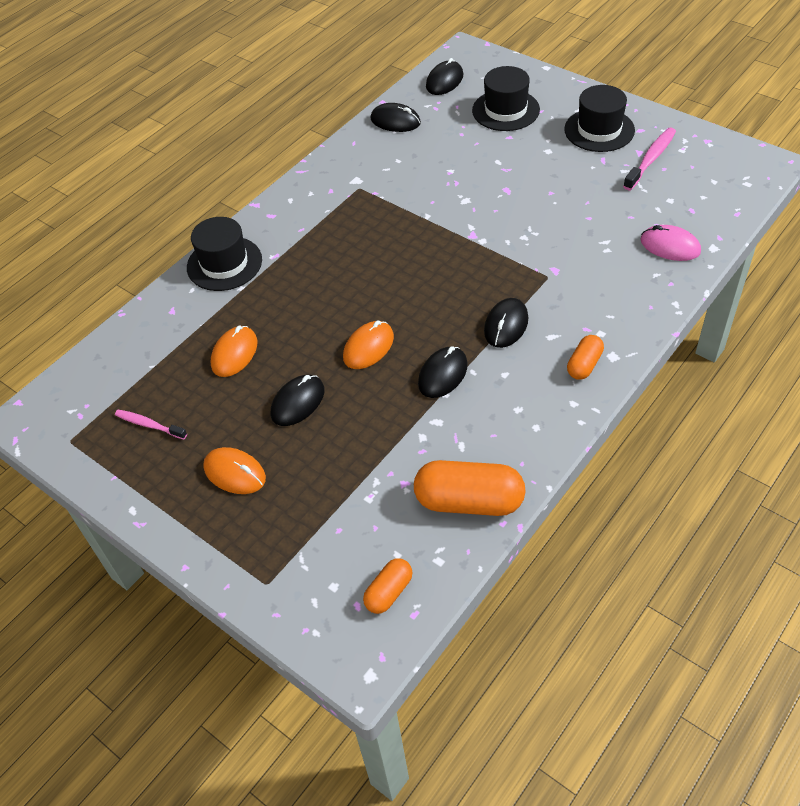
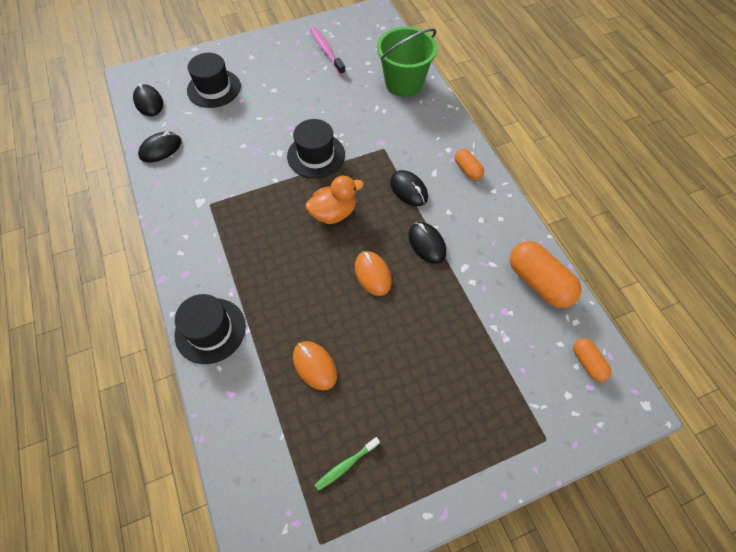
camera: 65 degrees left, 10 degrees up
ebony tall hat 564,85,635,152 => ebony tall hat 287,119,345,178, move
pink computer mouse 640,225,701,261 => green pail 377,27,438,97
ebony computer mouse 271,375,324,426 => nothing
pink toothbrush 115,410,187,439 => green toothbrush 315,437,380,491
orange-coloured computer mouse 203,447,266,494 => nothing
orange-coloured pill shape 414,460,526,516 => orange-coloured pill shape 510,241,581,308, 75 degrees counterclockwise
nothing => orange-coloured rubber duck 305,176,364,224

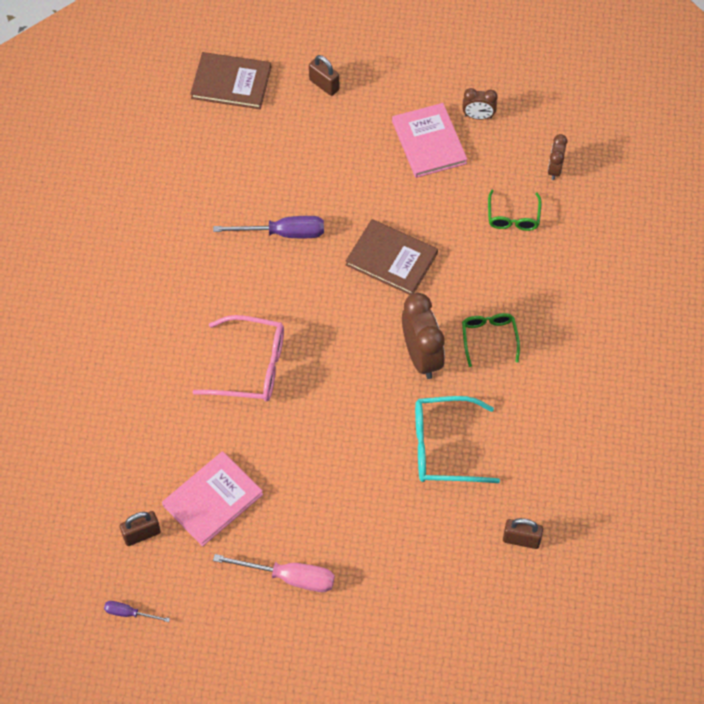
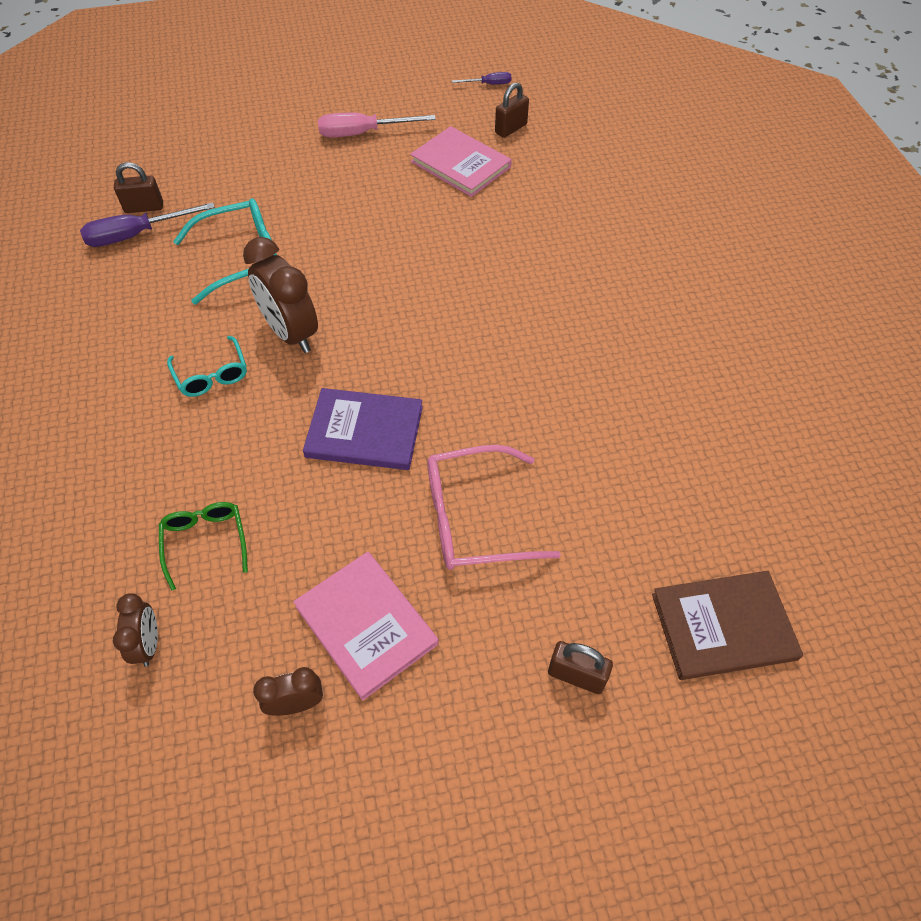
camera: 160 degrees right, 5 degrees down
violet hand screwdriver 213,216,324,238 => violet hand screwdriver 80,202,215,247, move
dark brown book 346,219,438,295 => violet book 303,388,423,470
green spectacles 462,313,520,367 => turquoise spectacles 167,336,247,397
pink spectacles 192,315,284,402 => pink spectacles 427,445,561,570, move
pink book 162,451,263,547 => pink book 410,126,512,197, 75 degrees counterclockwise

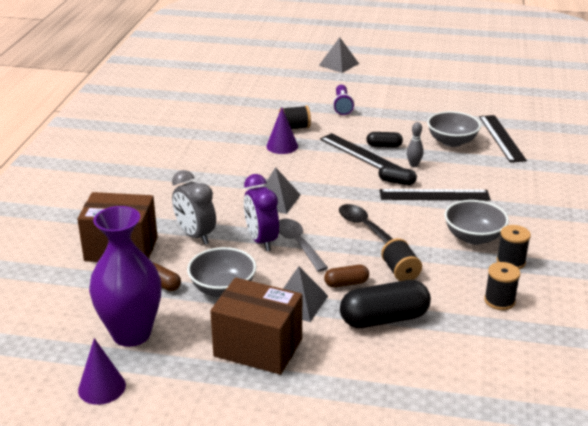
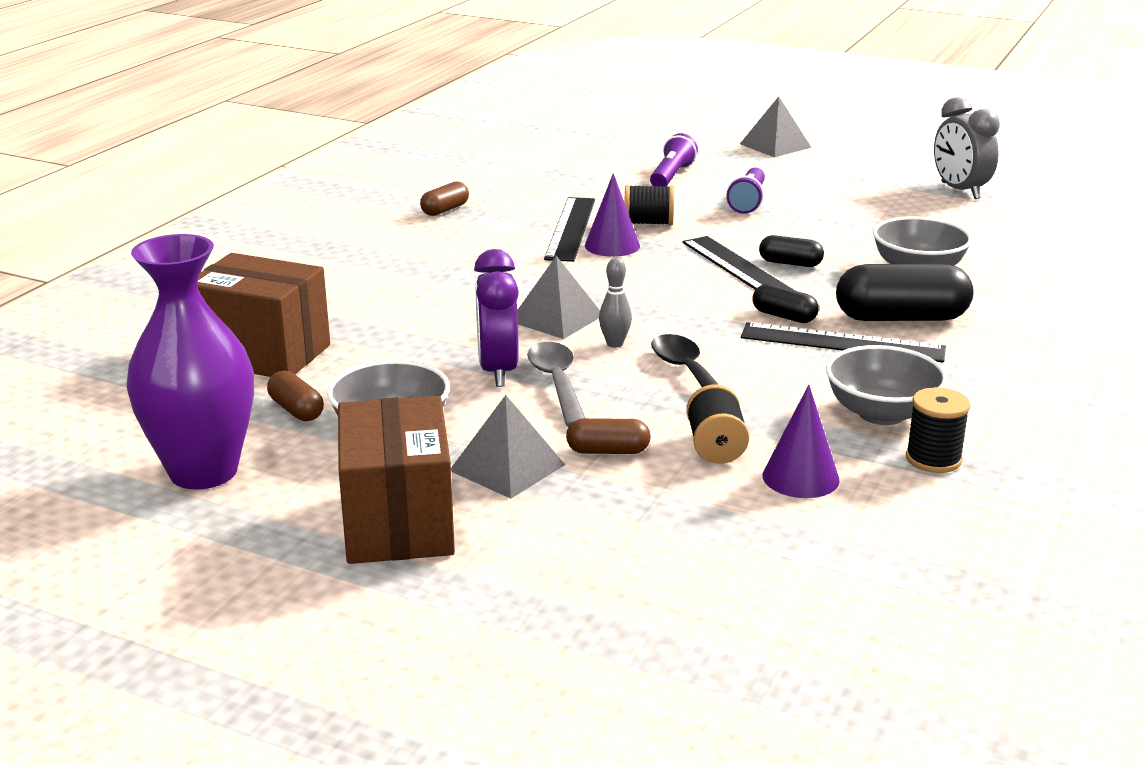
camera: 15 degrees right, 5 degrees down
ebony ruler 479,115,527,162 => ebony ruler 544,197,595,262, move
grey bowling pin 407,122,424,167 => grey bowling pin 599,258,632,348, move
grey alarm clock 172,170,216,244 => grey alarm clock 934,97,1000,199, move
ebony reel of thread 484,262,520,310 => nothing
dark brown package 210,278,302,375 => dark brown package 338,396,455,564, 45 degrees clockwise
ebony pill shape 340,280,431,328 => ebony pill shape 836,264,974,321, move
violet cone 78,338,126,405 => violet cone 763,385,840,498, move
nothing => violet pocket torch 650,133,698,187
nothing => dark brown pill shape 420,181,469,216

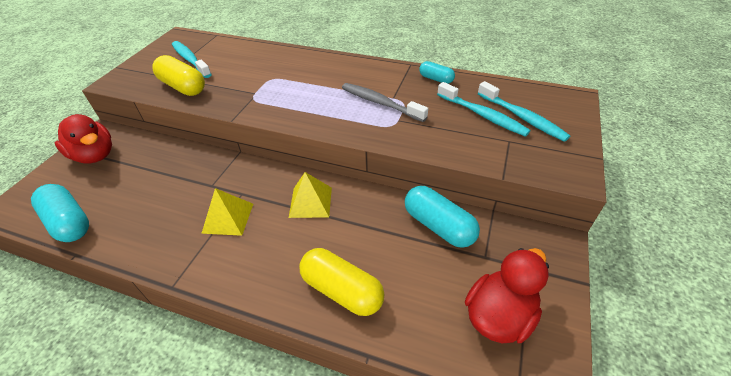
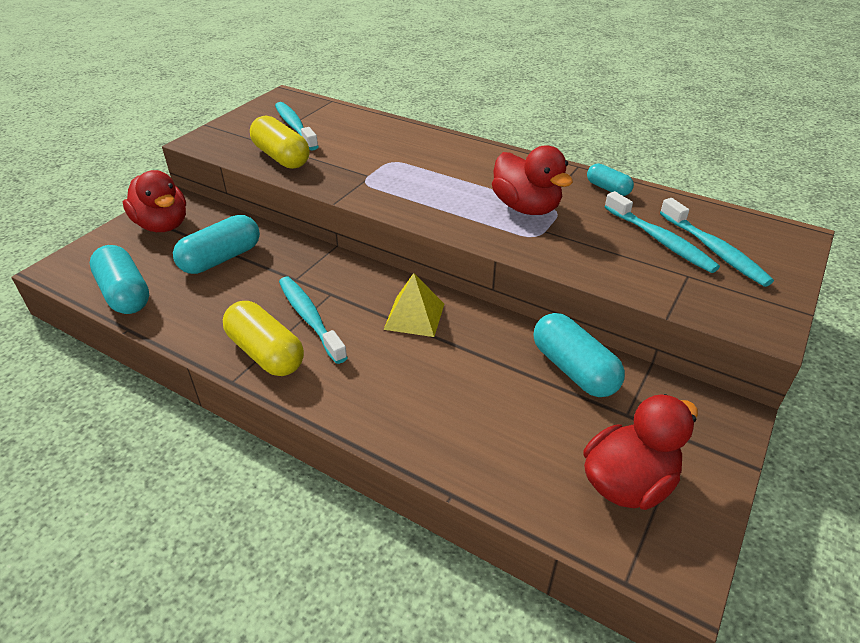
camera: 10 degrees right, 5 degrees down
grey toothbrush 342,83,428,122 => red rubber duck 492,145,573,215
yellow pyramid shape 201,188,253,236 => turquoise toothbrush 279,277,348,364
yellow pill shape 299,248,385,316 => yellow pill shape 223,301,304,376, move
nothing => turquoise pill shape 173,215,260,274

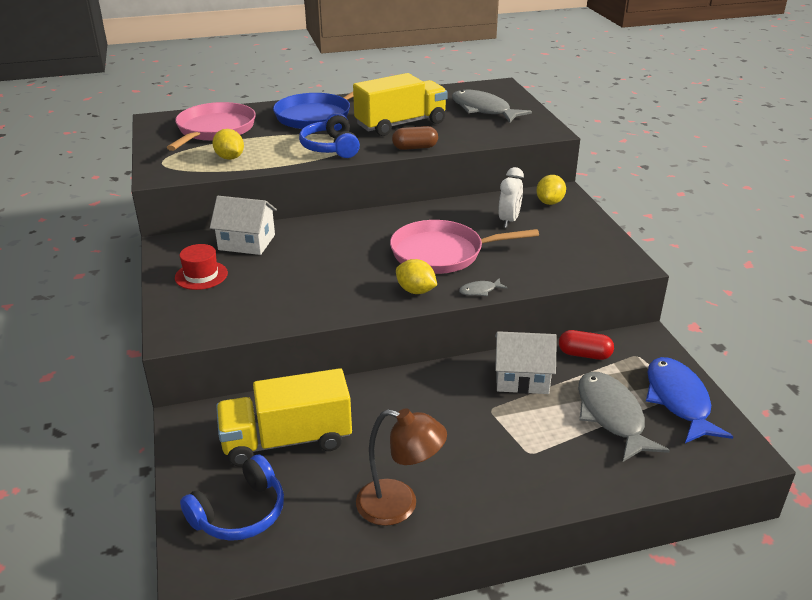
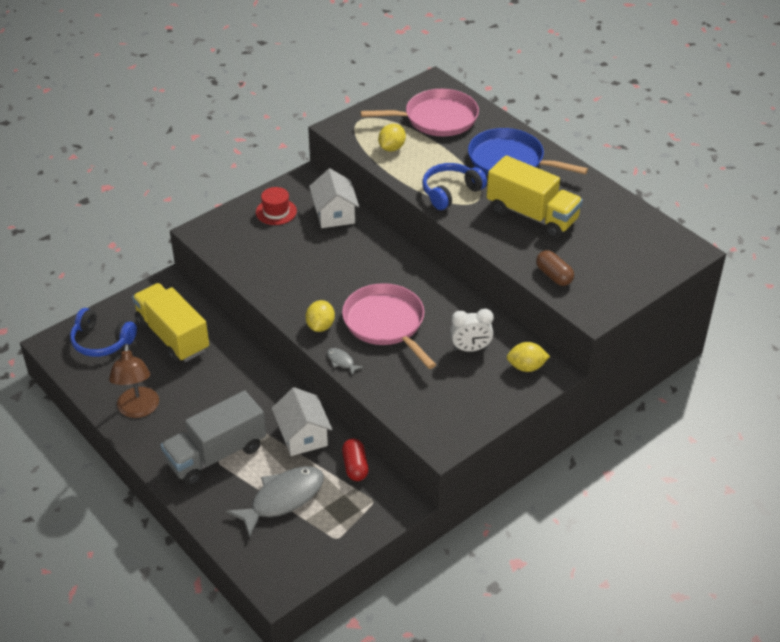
camera: 65 degrees right, 10 degrees up
grey toy fish 452,90,532,123 => nothing
dark brown pill shape 392,126,438,150 => dark brown pill shape 536,250,574,286, move
royal blue toy fish 646,357,733,443 => nothing
nothing => grey lorry 161,391,266,485

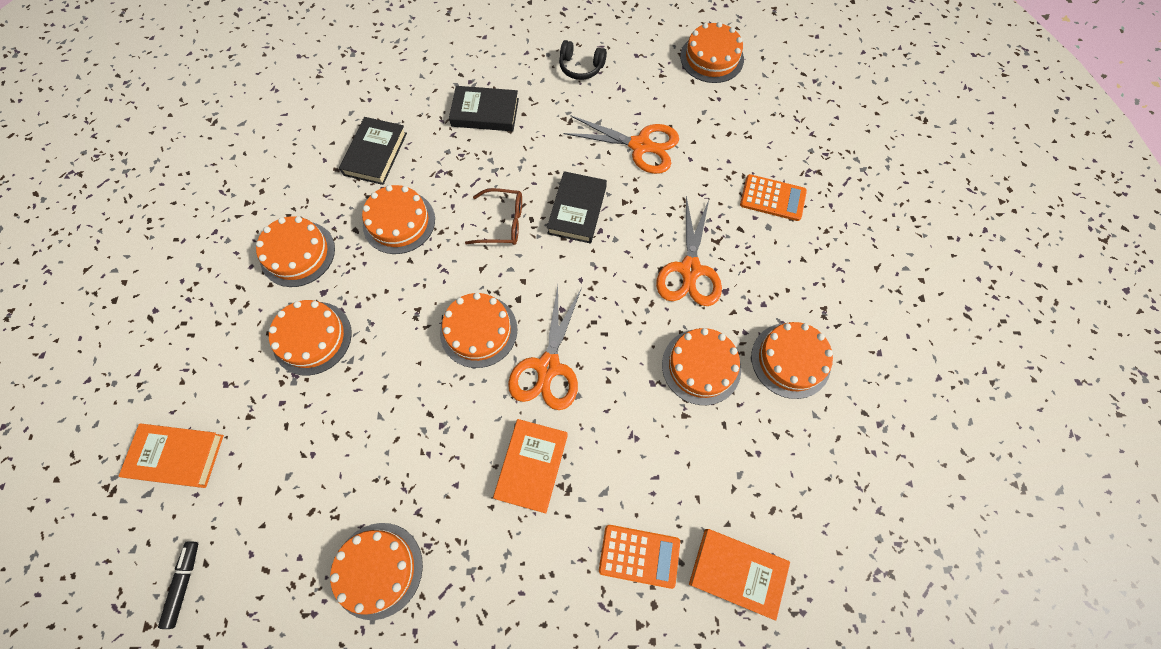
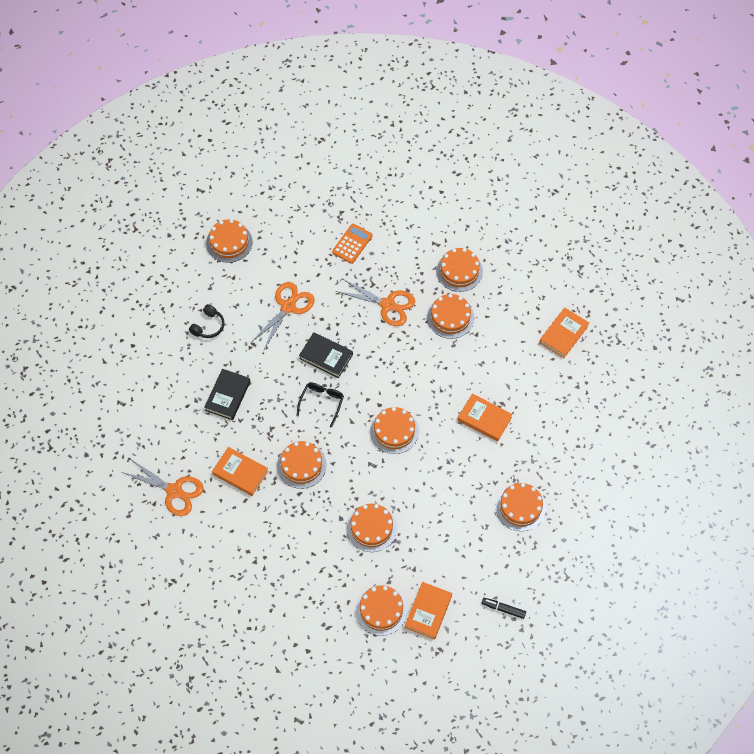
camera: 75 degrees left, 5 degrees down
ebony book 339,117,407,185 => orange-coloured book 212,447,268,496
dark brown spectacles 465,188,522,245 => ebony spectacles 297,382,344,428
orange-coloured gateau 256,216,335,287 => orange-coloured gateau 356,585,407,636, move
orange-coloured pair of scissors 508,285,582,410 => orange-coloured pair of scissors 122,460,204,516, move
orange-coloured calculator 599,525,680,589 => nothing

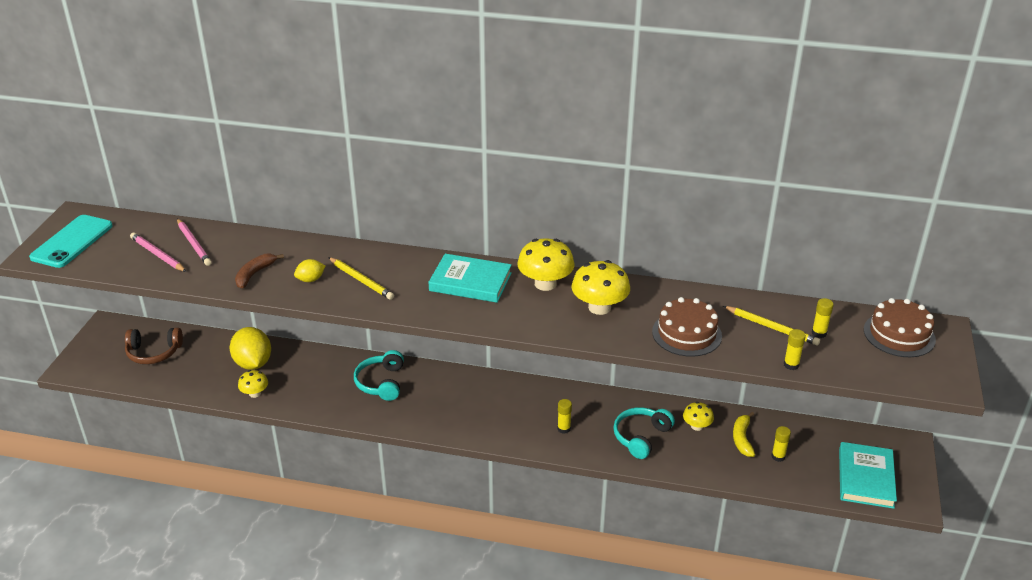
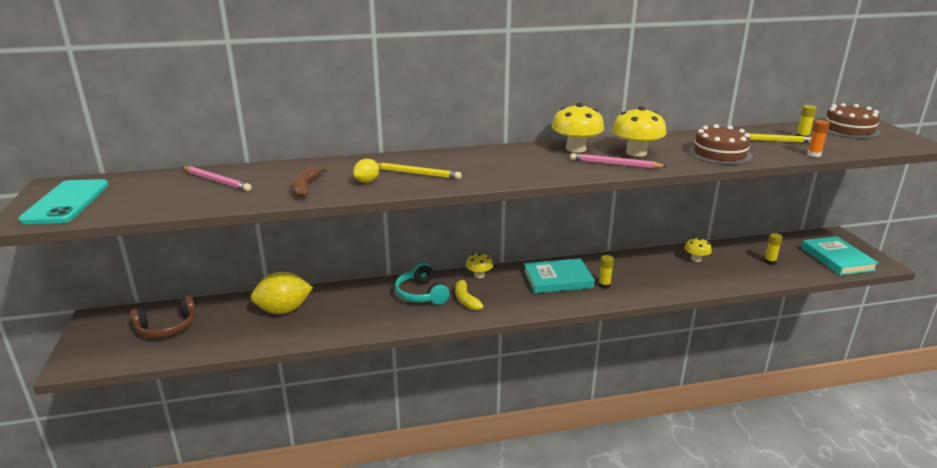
camera: 25 degrees left, 10 degrees down
pink lead pencil 130,233,186,272 => pink lead pencil 570,153,667,168, move
turquoise book 429,254,512,303 => turquoise book 524,258,595,293, move
yellow citrus fruit 230,327,271,370 => yellow citrus fruit 251,272,313,314, 60 degrees counterclockwise
yellow stick of glue 784,329,806,370 => orange-coloured stick of glue 807,120,830,157
yellow toadstool 238,370,268,398 => yellow toadstool 466,253,493,278, move
turquoise over-ear headphones 613,407,675,459 => nothing
yellow banana fruit 733,412,755,457 => yellow banana fruit 455,277,483,310, move

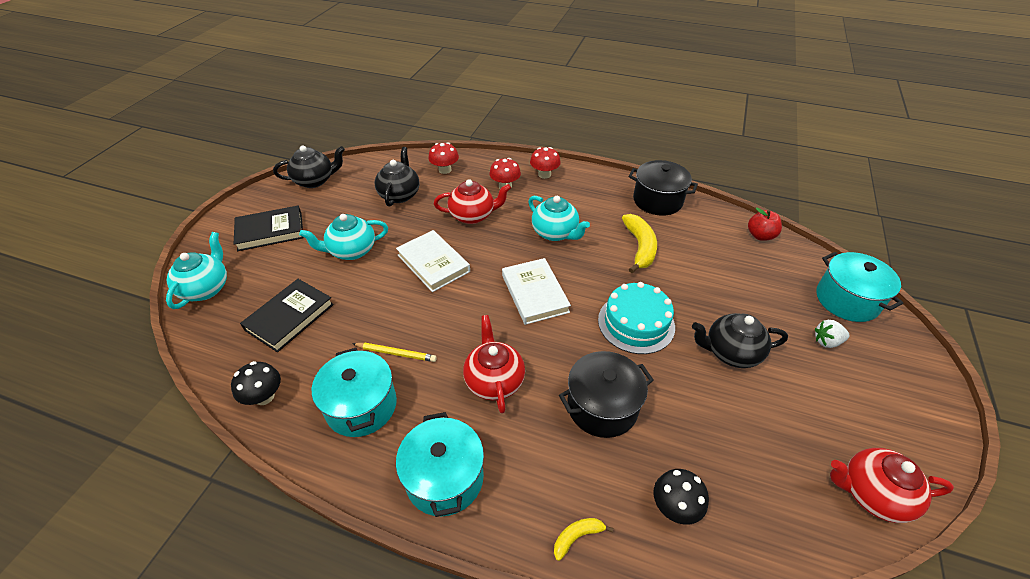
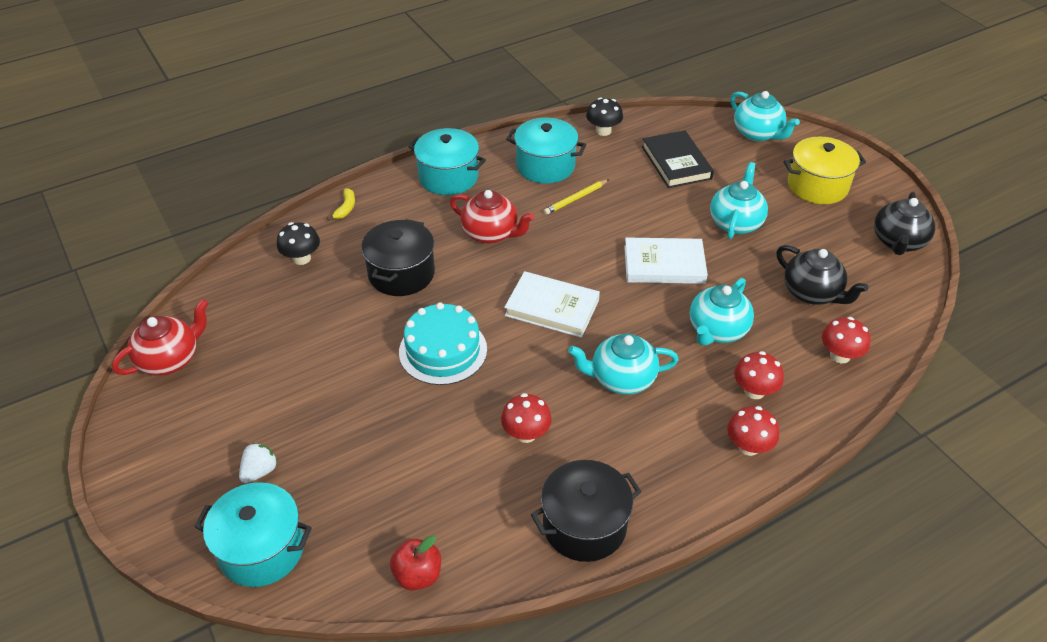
camera: 130 degrees right, 0 degrees up
red tea pot 434,179,511,224 => turquoise tea pot 690,278,754,346
ebony book 234,206,304,251 => yellow cooking pot 783,136,866,204
yellow banana fruit 622,214,657,273 => red toadstool 501,393,552,443
ebony tea pot 692,313,788,368 => nothing

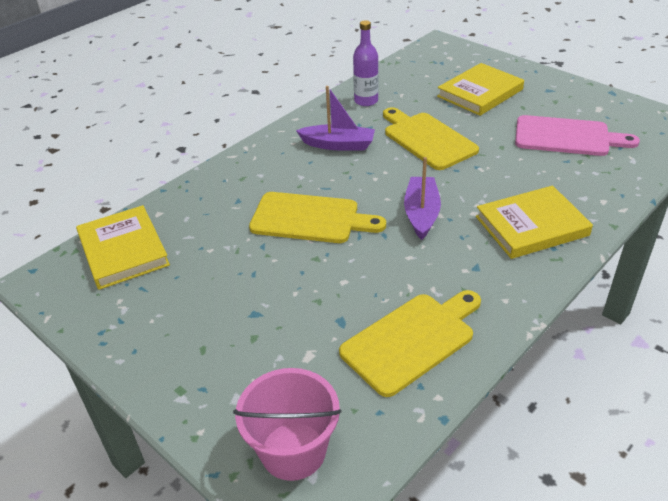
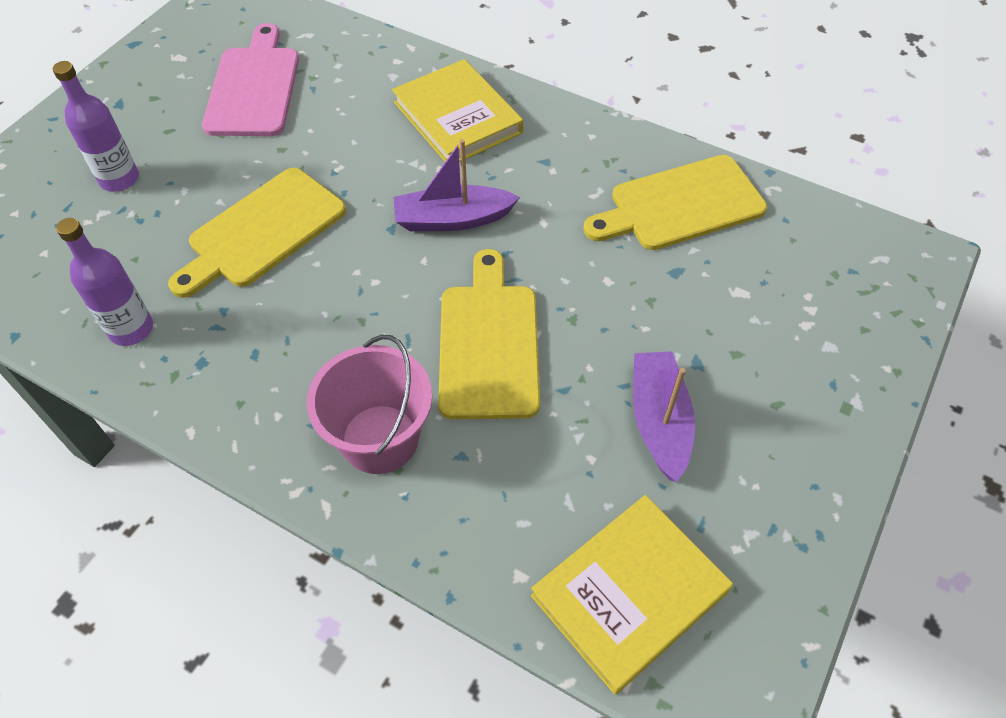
camera: 105 degrees left, 15 degrees up
yellow book 437,63,524,116 => violet flask 53,61,139,192
violet toy boat 296,86,375,151 => violet toy boat 633,351,695,482, move
yellow cutting board 339,290,481,397 => yellow cutting board 583,155,767,250, 60 degrees counterclockwise
pink pail 233,368,342,481 => pink pail 307,335,432,474, move

